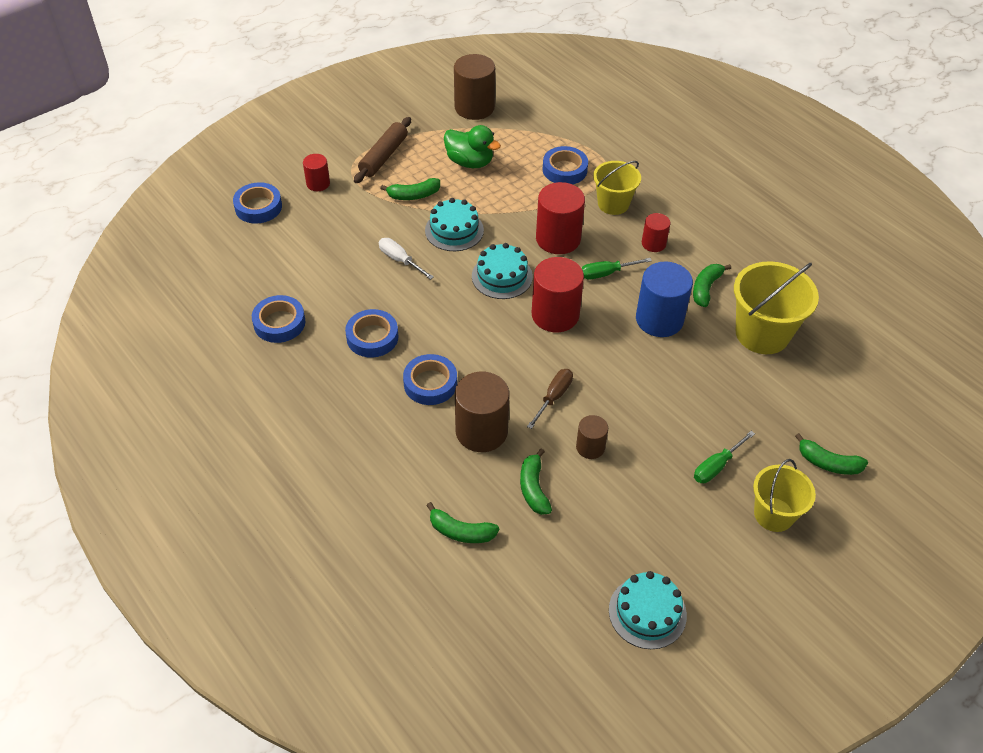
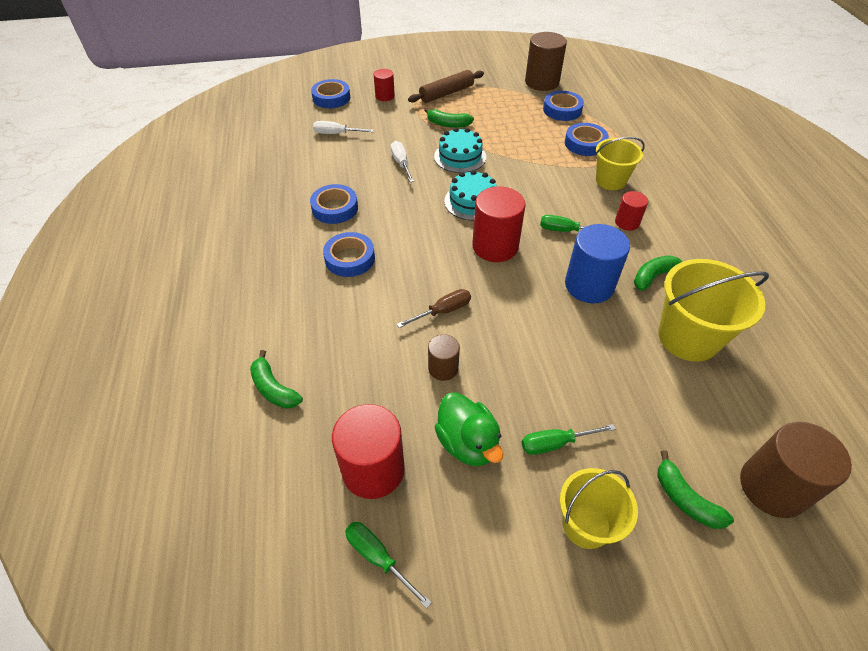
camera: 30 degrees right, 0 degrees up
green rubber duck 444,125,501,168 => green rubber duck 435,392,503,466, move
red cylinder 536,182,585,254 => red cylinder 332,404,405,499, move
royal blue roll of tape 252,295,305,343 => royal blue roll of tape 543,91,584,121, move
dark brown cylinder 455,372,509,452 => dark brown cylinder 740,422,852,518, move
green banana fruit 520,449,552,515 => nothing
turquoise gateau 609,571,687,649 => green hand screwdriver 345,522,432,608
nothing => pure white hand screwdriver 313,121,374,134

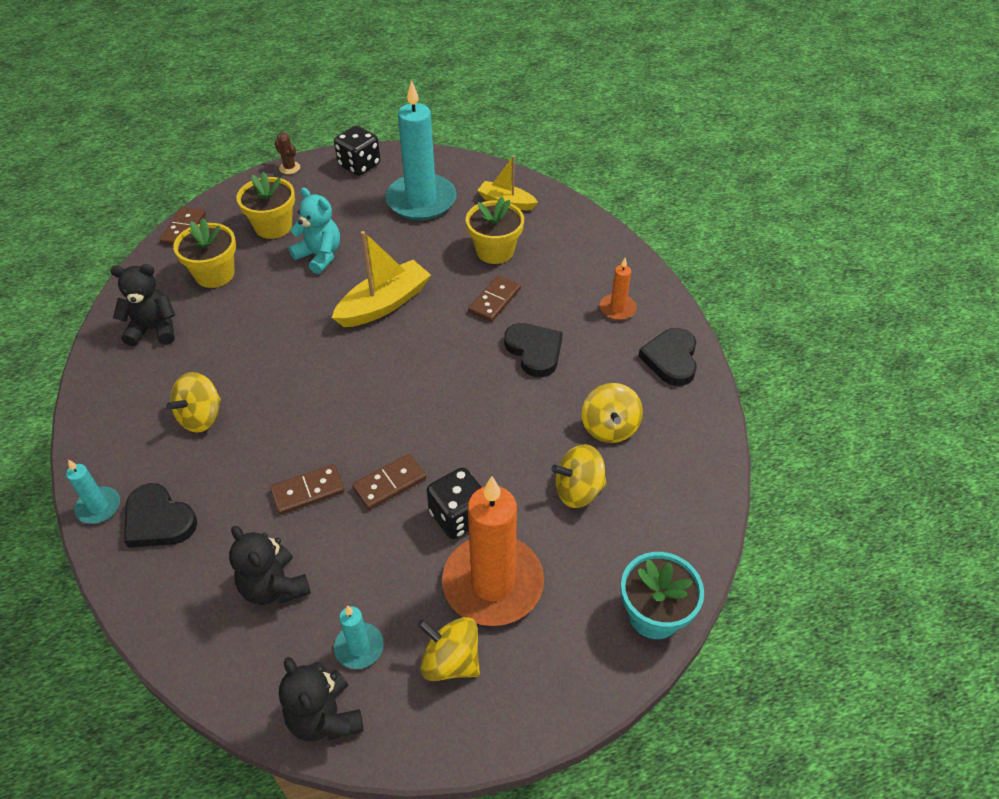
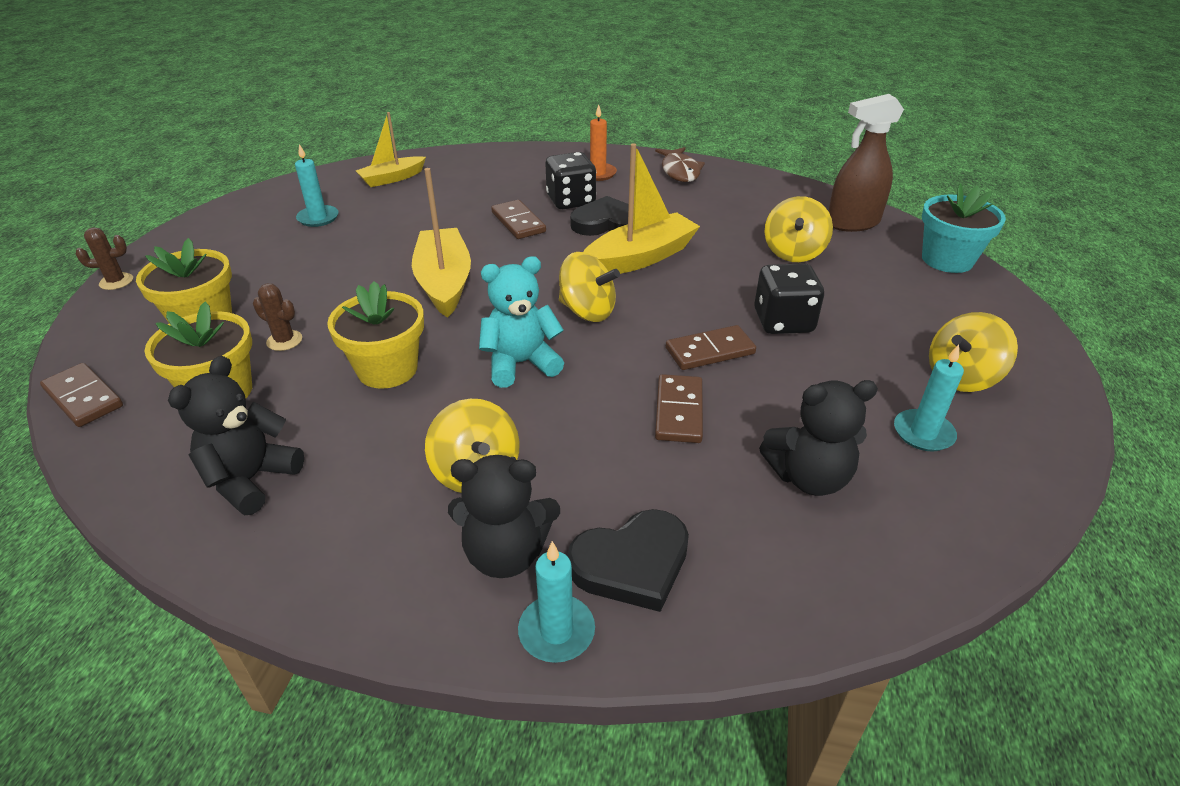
camera: 60 degrees left, 10 degrees down
turquoise candle 385,80,457,220 => turquoise candle 295,144,339,227, x0.46
ebony game die 334,126,380,176 => ebony game die 545,152,596,209, move
turquoise stuffed bear 289,187,340,274 => turquoise stuffed bear 479,256,564,388, move
yellow potted plant 466,197,524,264 => yellow potted plant 327,281,424,389, move
ebony love heart 638,328,697,386 => dark brown toy fish 655,147,705,182
yellow toy top 582,383,643,443 => yellow toy top 559,252,620,322, move
dark brown domino piece 352,454,426,510 => dark brown domino piece 666,325,756,370, 75 degrees clockwise
orange-coloured candle 442,476,544,626 => nothing
ebony stuffed bear 279,657,364,741 => ebony stuffed bear 448,455,560,578, move
nothing => dark brown spray bottle 828,94,904,232
nothing => yellow toy boat 584,143,700,274
nothing => dark brown cactus 253,283,302,351

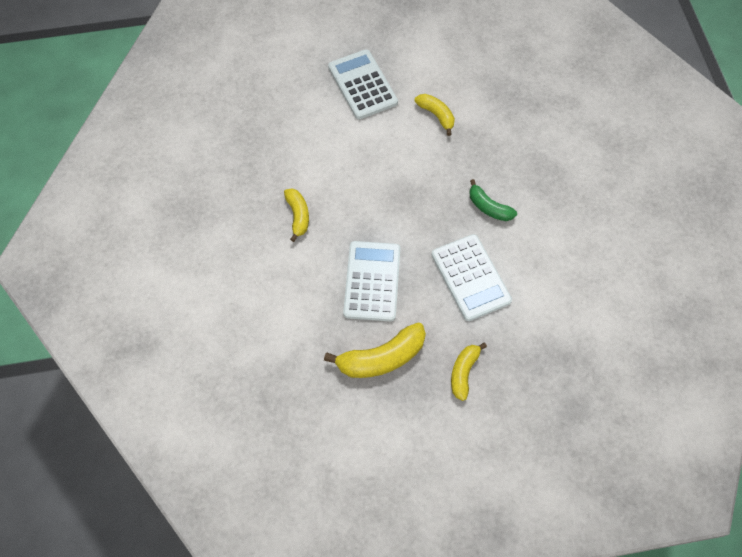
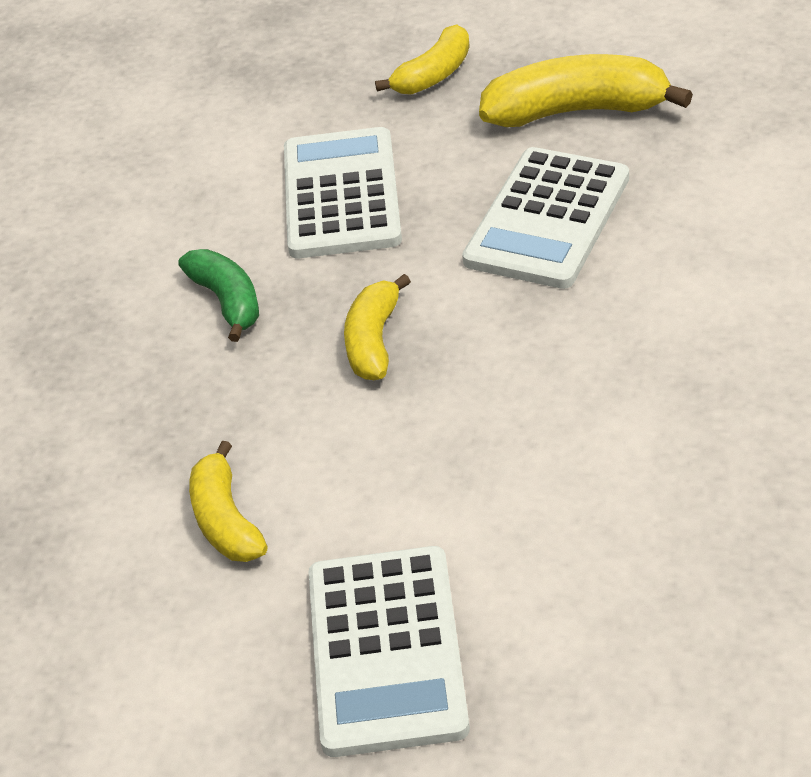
camera: 155 degrees left, 20 degrees down
yellow banana fruit 284,188,309,242 => yellow banana fruit 344,274,411,380, move

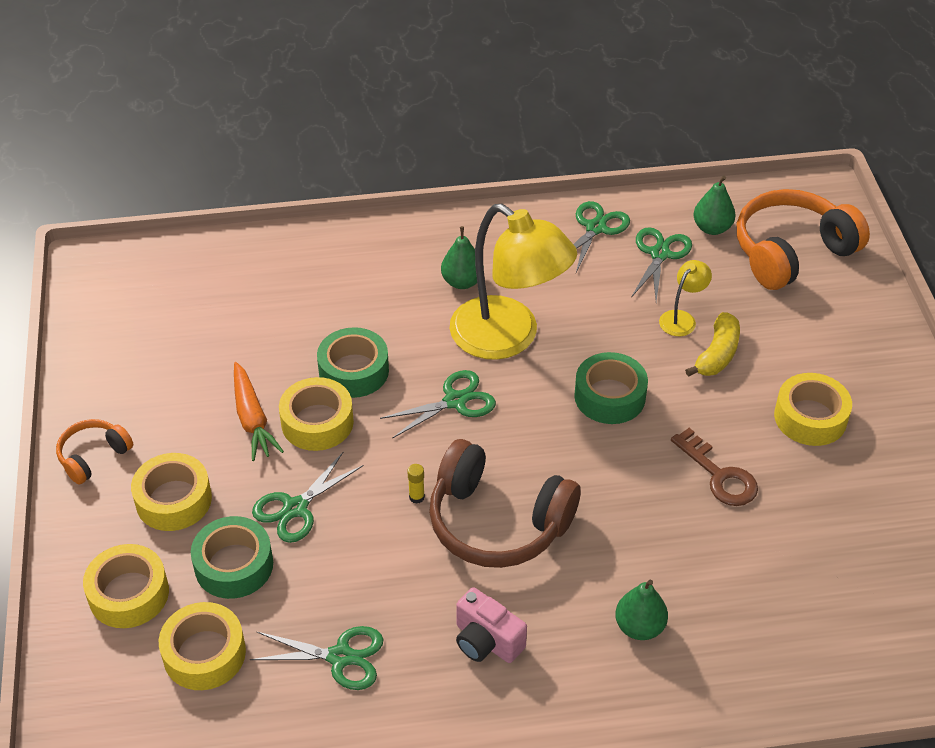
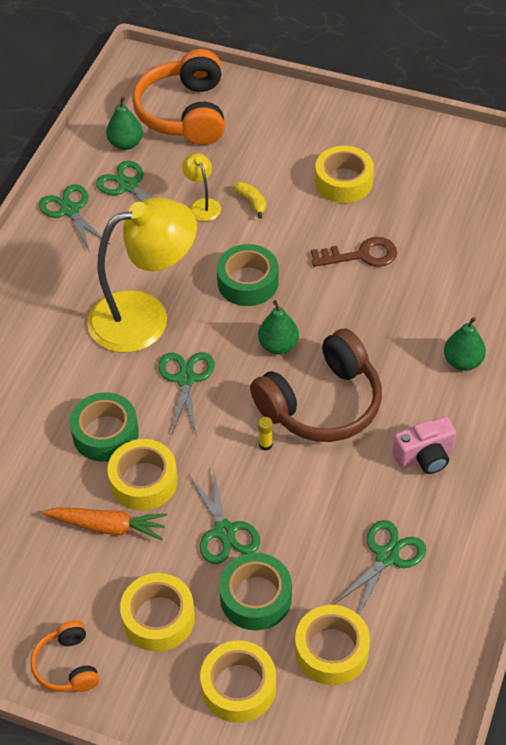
camera: 60 degrees left, 5 degrees up
green pear fruit 441,226,484,289 => green pear fruit 258,300,299,354, move
yellow banana fruit 685,312,740,377 => yellow banana fruit 232,182,266,218, x0.66

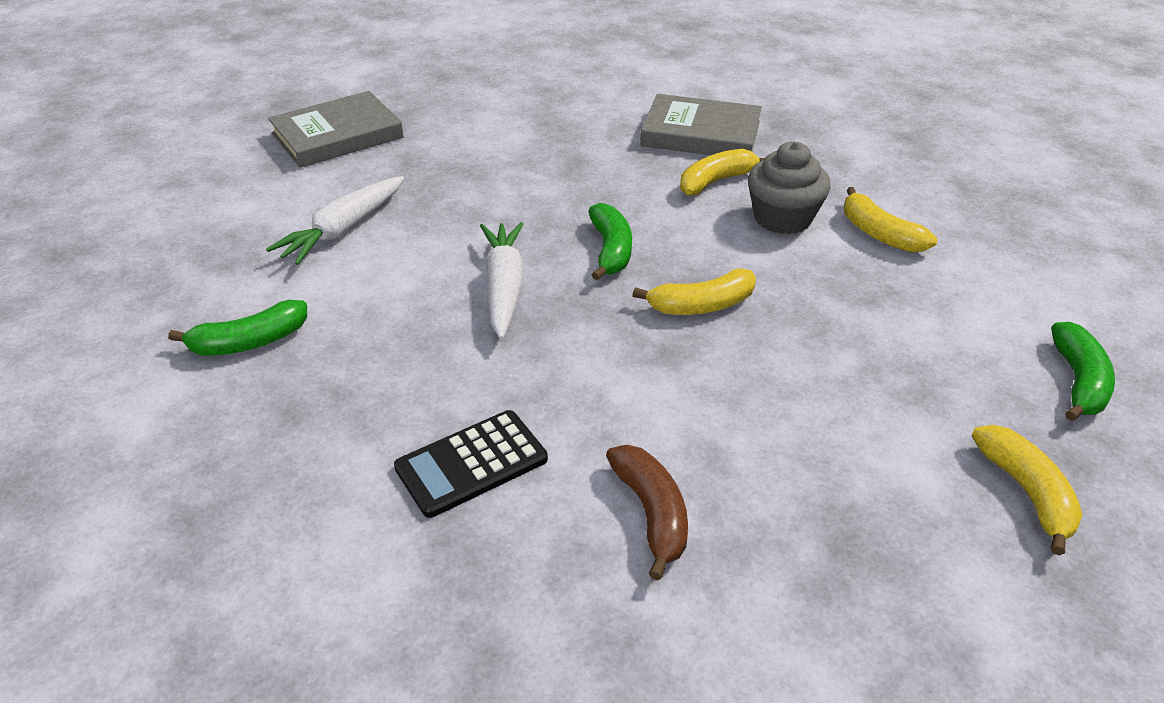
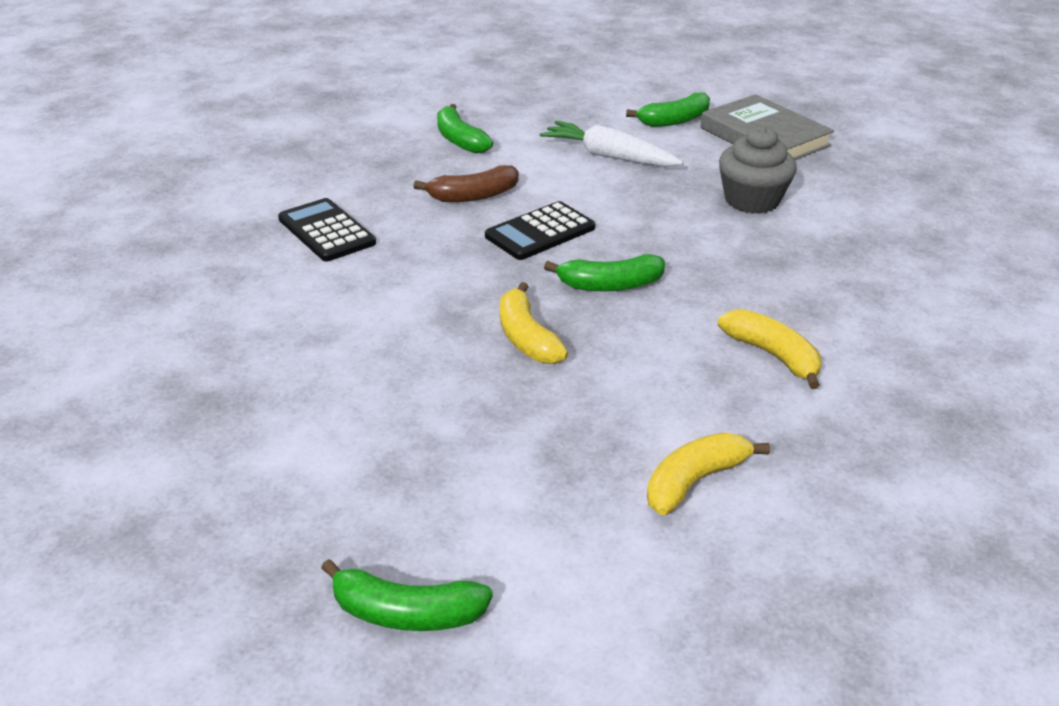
camera: 85 degrees right, 5 degrees down
grey book 640,94,762,155 => nothing
grey fairy cake 748,142,831,234 => grey fairy cake 719,125,797,214, move
pure white root vegetable 480,222,523,339 => ebony calculator 485,201,596,260
yellow banana fruit 972,425,1083,555 => nothing
dark brown banana fruit 606,445,688,580 => dark brown banana fruit 414,165,519,202, move
nothing => green banana fruit 626,92,710,127

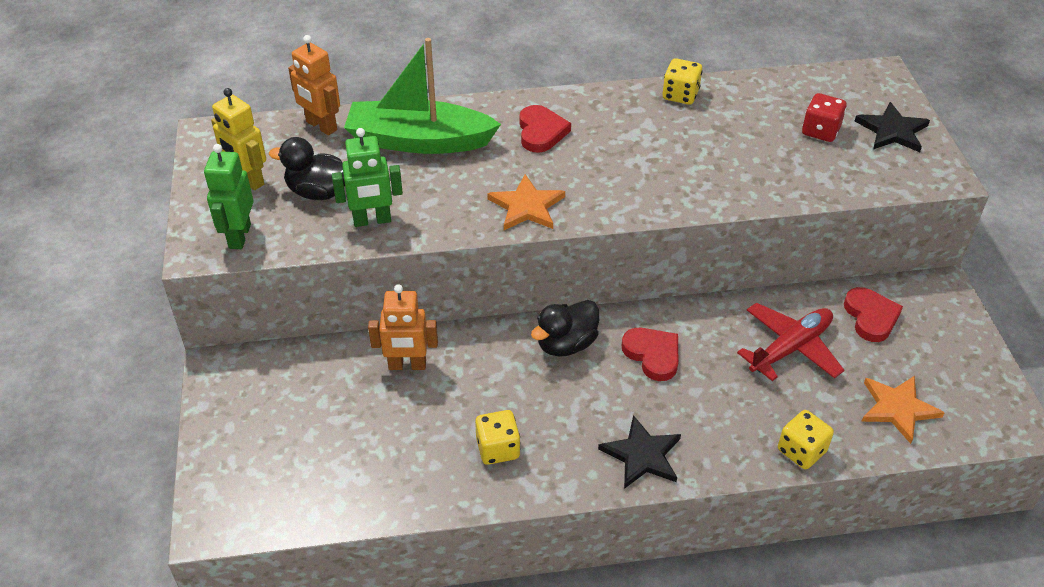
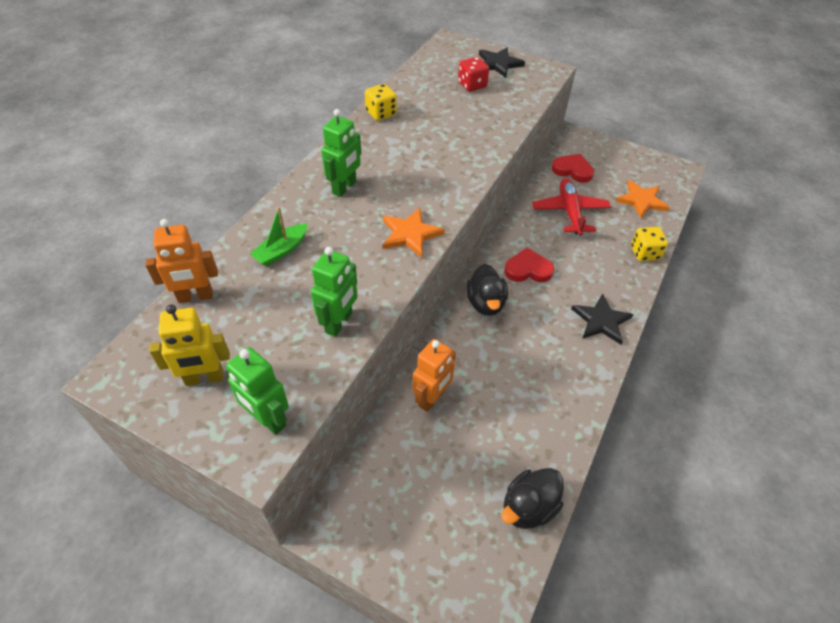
camera: 55 degrees left, 5 degrees up
green toy boat 344,38,501,154 => green toy boat 250,207,308,267, x0.48
red love heart 519,105,571,153 => green toy robot 321,109,361,197
ebony rubber duck 269,137,345,200 => ebony rubber duck 501,468,564,529, move
yellow game die 475,410,520,465 => nothing

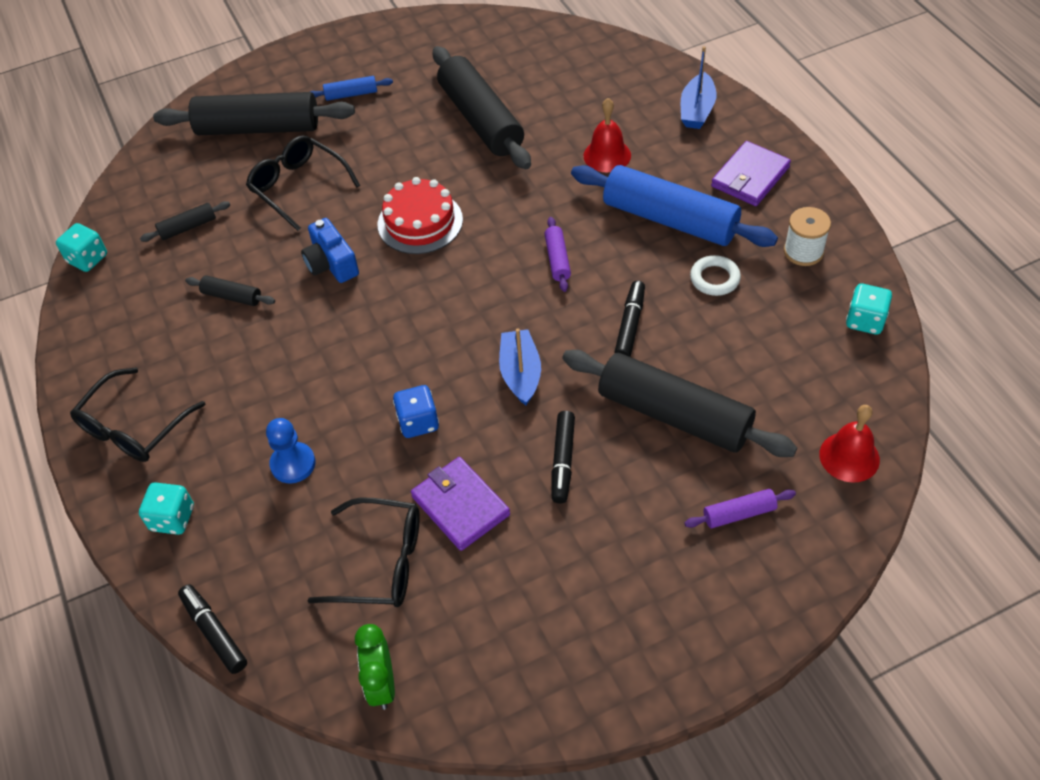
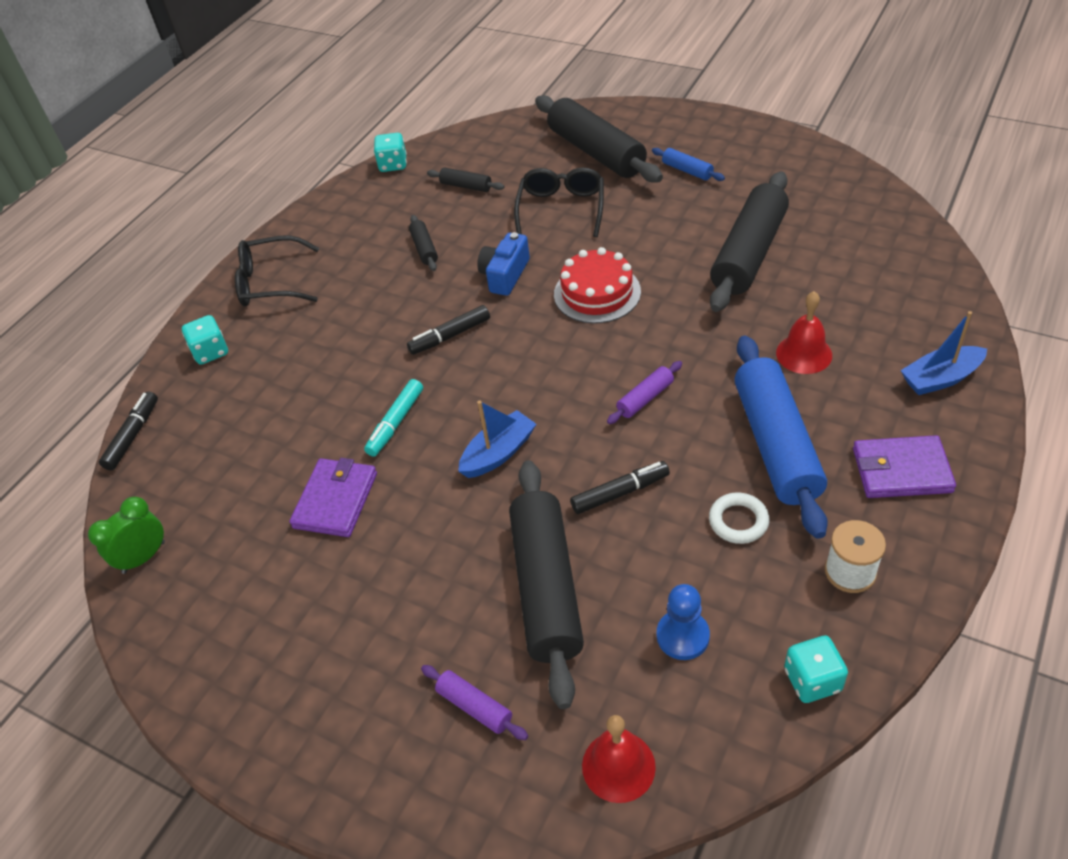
camera: 55 degrees right, 5 degrees down
royal blue game die 393,385,439,438 => turquoise marker 364,379,423,457
ebony marker 552,411,575,504 => ebony marker 407,305,490,355, move
royal blue pawn 266,418,315,483 => royal blue pawn 657,584,710,660, move
ebony spectacles 307,498,420,607 => nothing

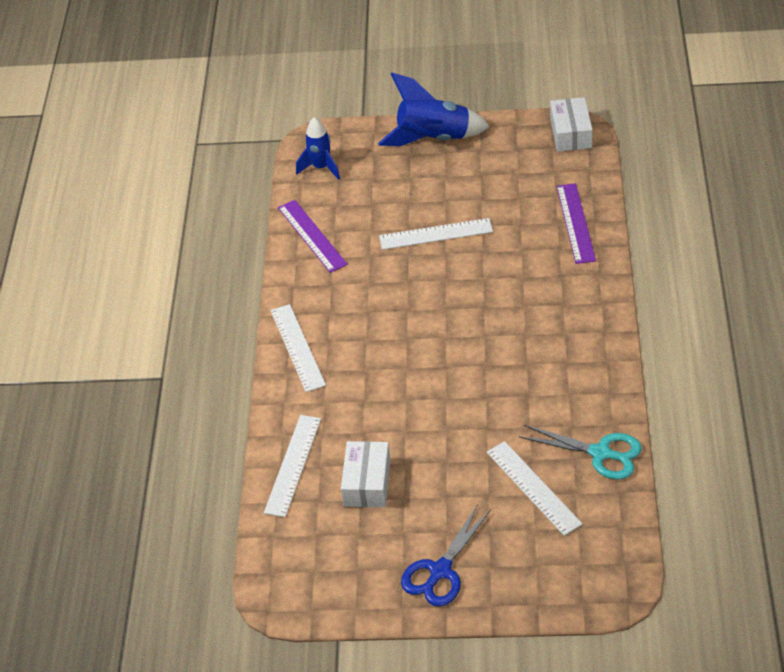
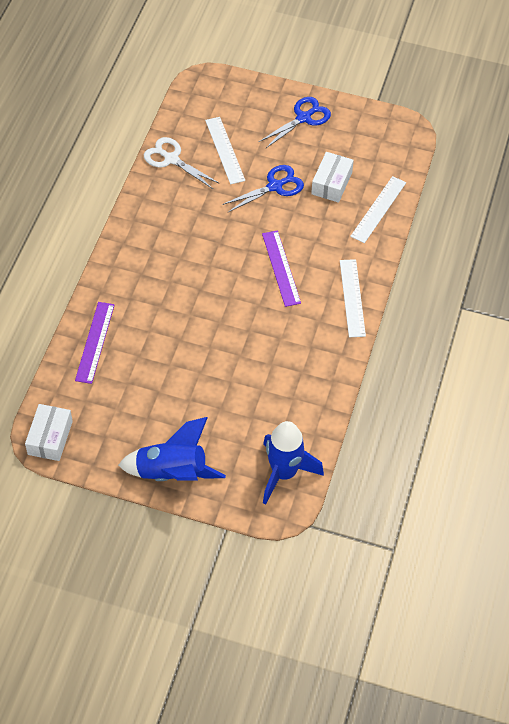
camera: 170 degrees left, 10 degrees up
royal blue rocket 296,117,340,180 => royal blue rocket 263,421,324,505, x1.60
violet ruler 278,200,348,273 => violet ruler 262,230,301,307, move
pure white ruler 379,218,493,250 => nothing
turquoise pair of scissors 519,425,642,480 => pure white pair of scissors 144,137,220,189
nothing => royal blue pair of scissors 222,165,304,212

